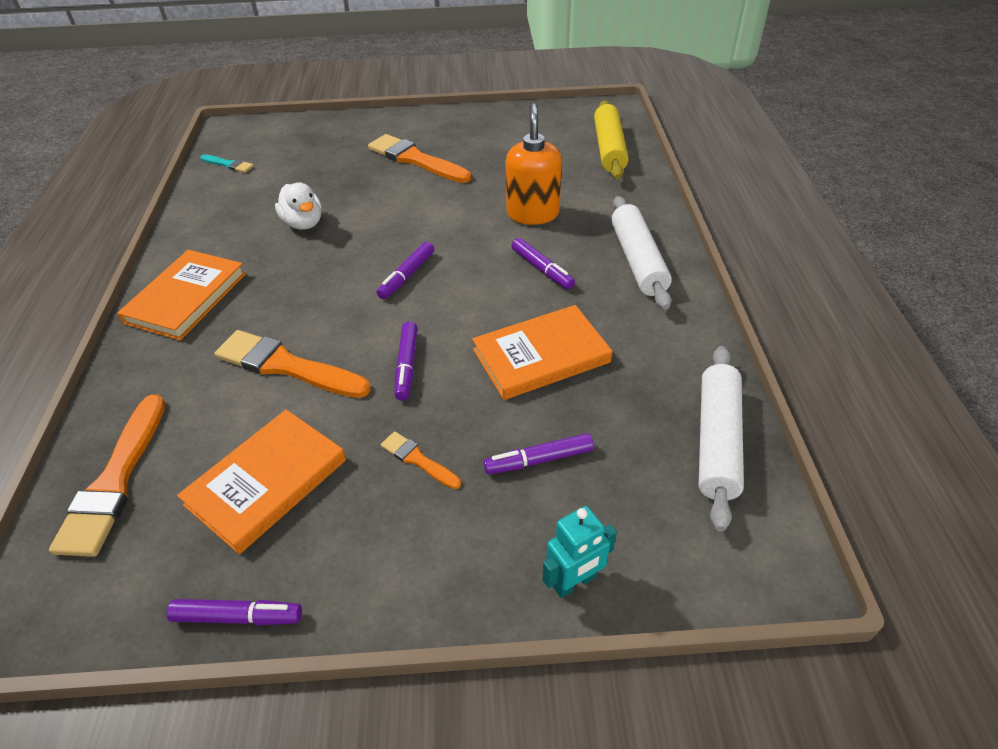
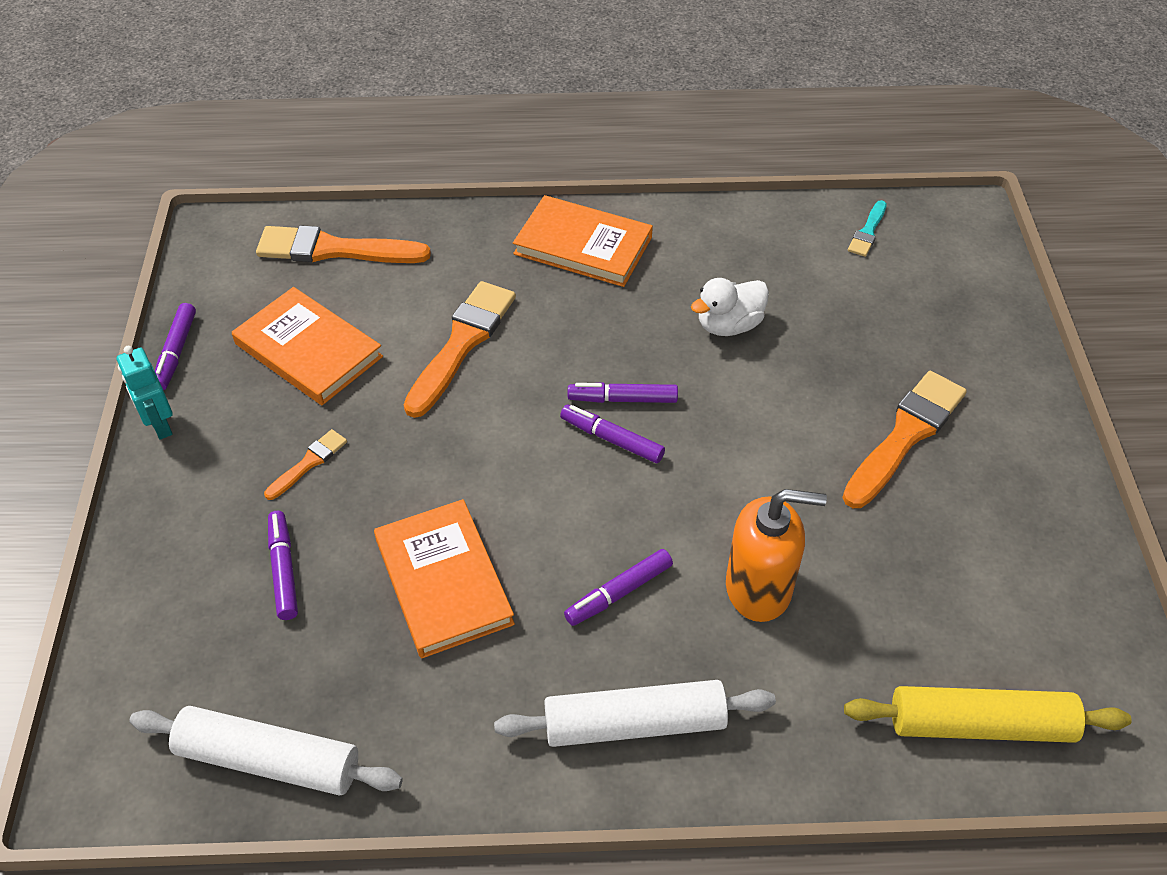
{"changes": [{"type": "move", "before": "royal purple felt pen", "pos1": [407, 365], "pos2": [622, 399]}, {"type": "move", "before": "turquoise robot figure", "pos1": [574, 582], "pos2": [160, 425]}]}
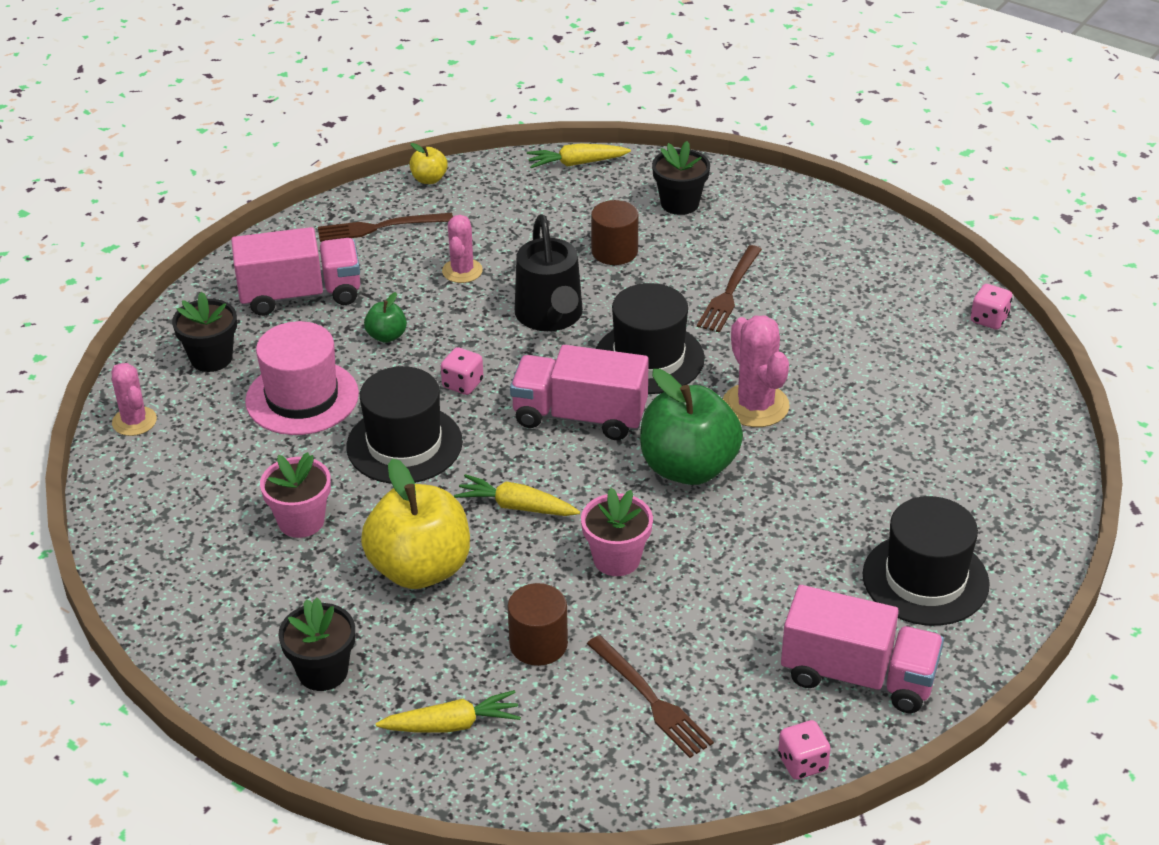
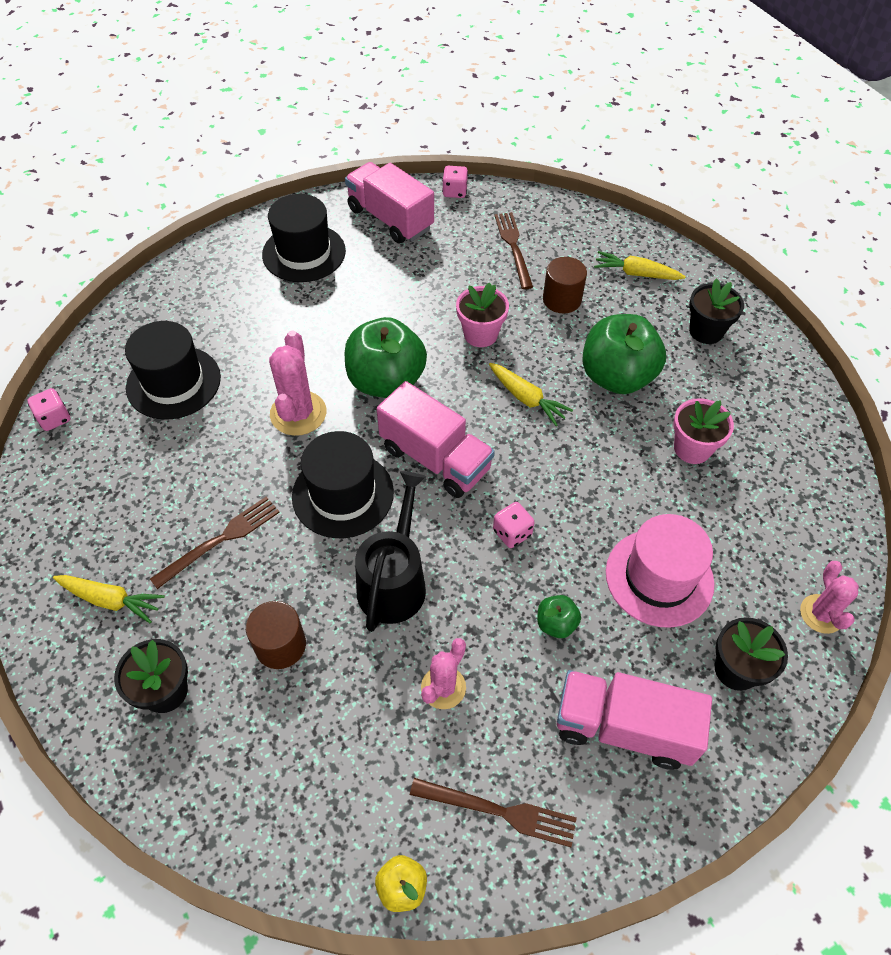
{"changes": [{"type": "move", "before": "bright yellow toy carrot", "pos1": [576, 163], "pos2": [111, 600]}, {"type": "move", "before": "ebony tall hat", "pos1": [404, 444], "pos2": [173, 382]}, {"type": "recolor", "before": "bright yellow toy apple", "after": "emerald toy apple", "pos1": [420, 569], "pos2": [616, 377]}]}
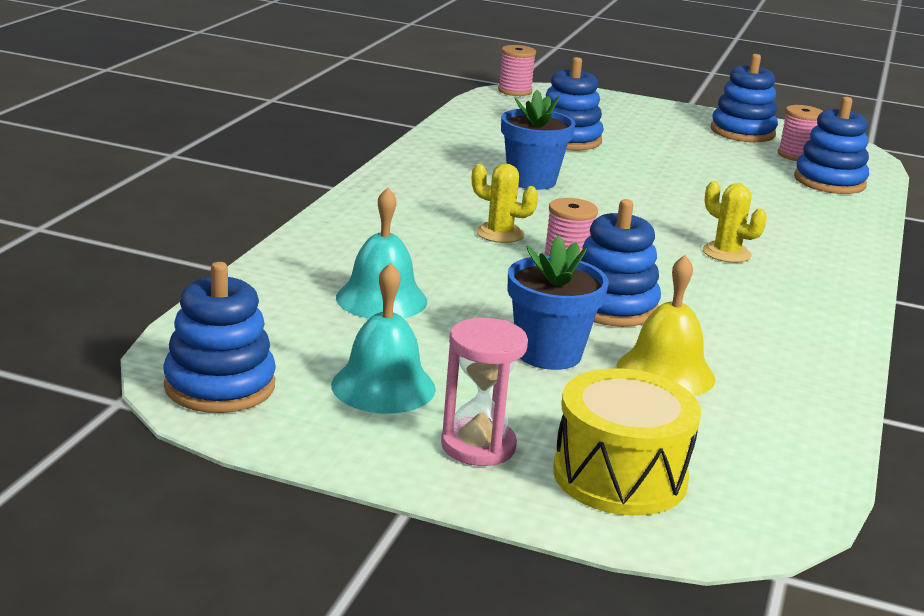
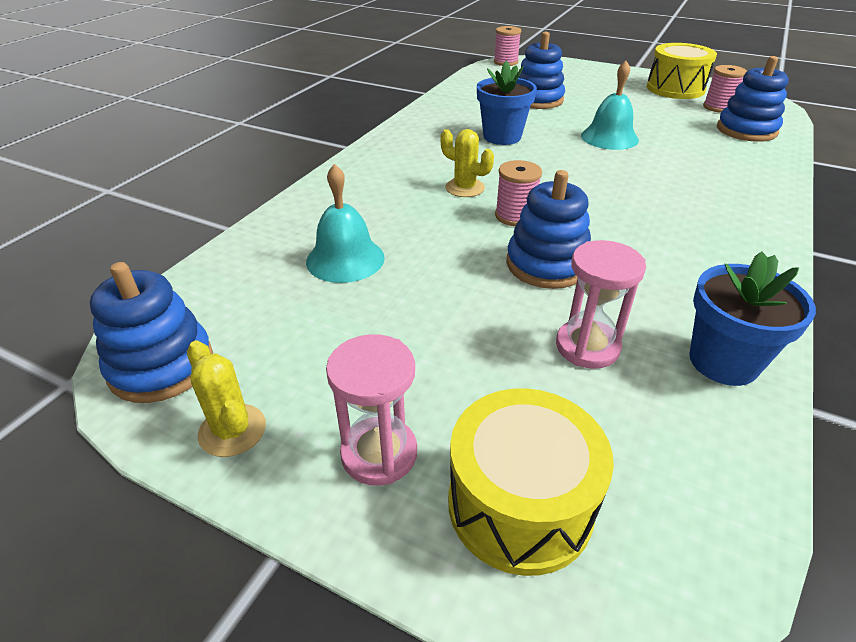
{"changes": [{"type": "replace", "before": "cobalt stacking rings", "after": "bright yellow drum", "pos1": [742, 132], "pos2": [675, 89]}, {"type": "move", "before": "bright yellow cactus", "pos1": [726, 253], "pos2": [232, 430]}, {"type": "move", "before": "cobalt plant pot", "pos1": [548, 354], "pos2": [723, 361]}, {"type": "replace", "before": "bright yellow hand bell", "after": "rosy sand timer", "pos1": [665, 372], "pos2": [587, 347]}, {"type": "move", "before": "turquoise hand bell", "pos1": [383, 386], "pos2": [609, 137]}]}
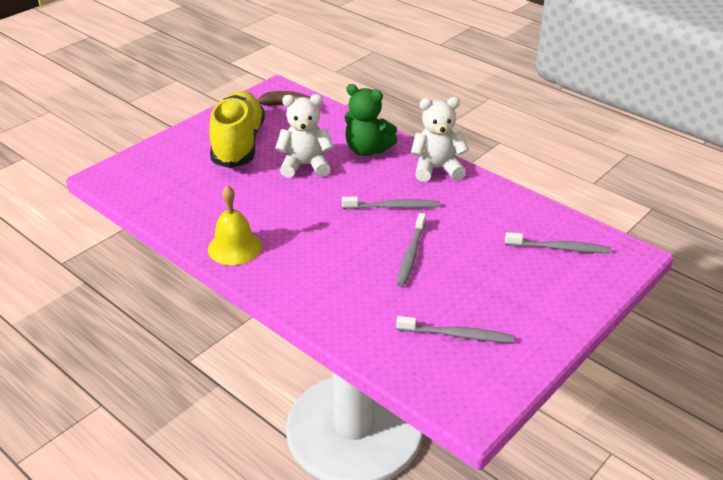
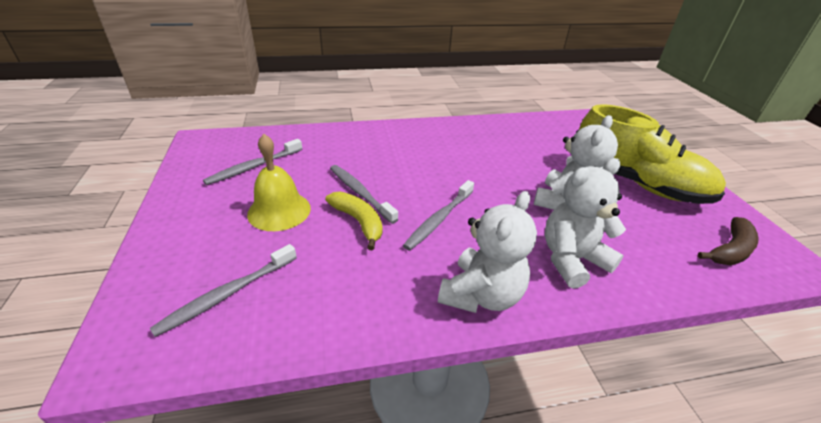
{"changes": [{"type": "recolor", "before": "emerald teddy", "after": "white teddy", "pos1": [367, 150], "pos2": [572, 260]}, {"type": "move", "before": "bright yellow hand bell", "pos1": [234, 247], "pos2": [279, 211]}, {"type": "insert", "after": "bright yellow banana fruit", "pos2": [358, 222]}]}
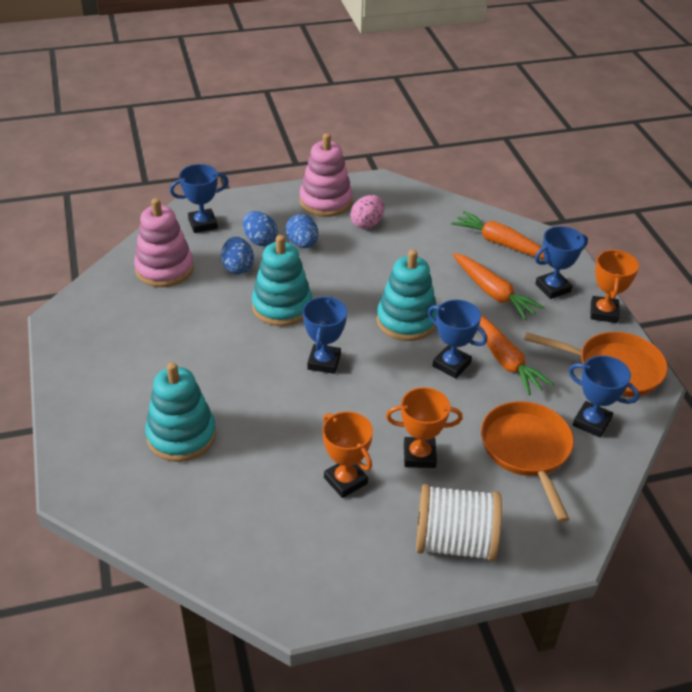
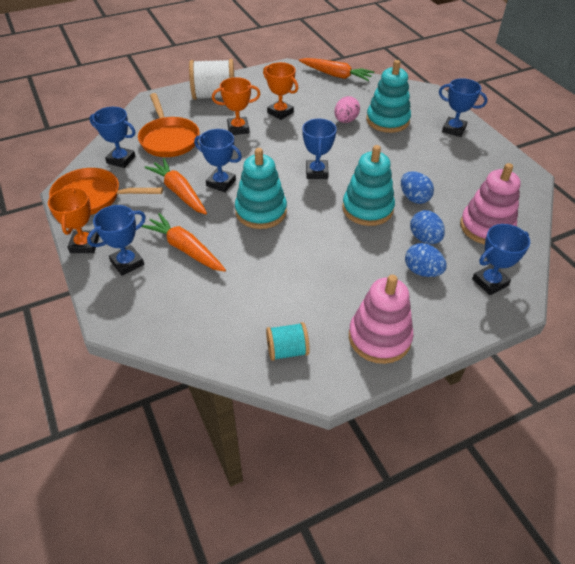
{"changes": [{"type": "move", "before": "rosy toy egg", "pos1": [367, 224], "pos2": [345, 120]}, {"type": "move", "before": "orange toy carrot", "pos1": [501, 243], "pos2": [336, 75]}, {"type": "move", "before": "cobalt toy egg", "pos1": [302, 244], "pos2": [414, 198]}, {"type": "insert", "after": "cobalt trophy", "pos2": [453, 129]}, {"type": "insert", "after": "turquoise bobbin", "pos2": [287, 350]}]}
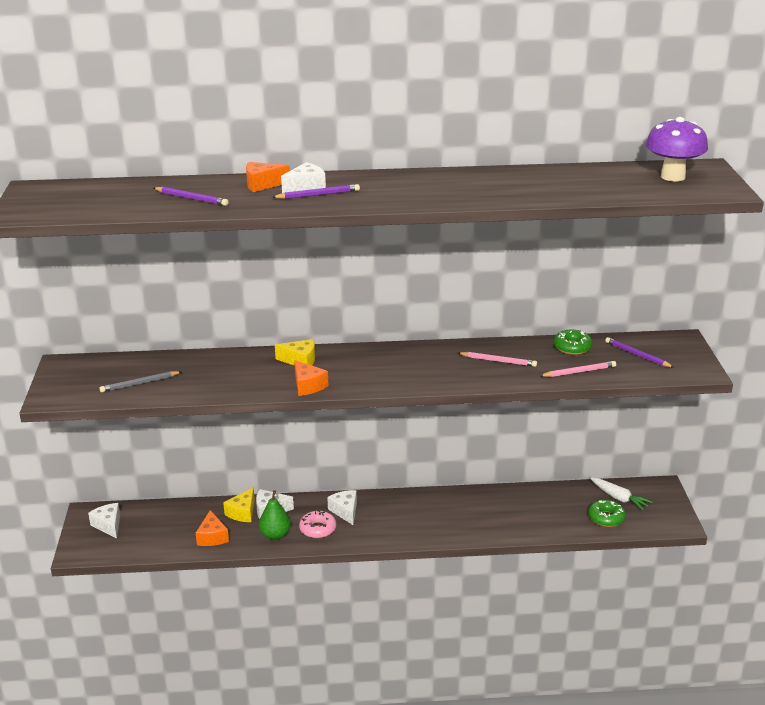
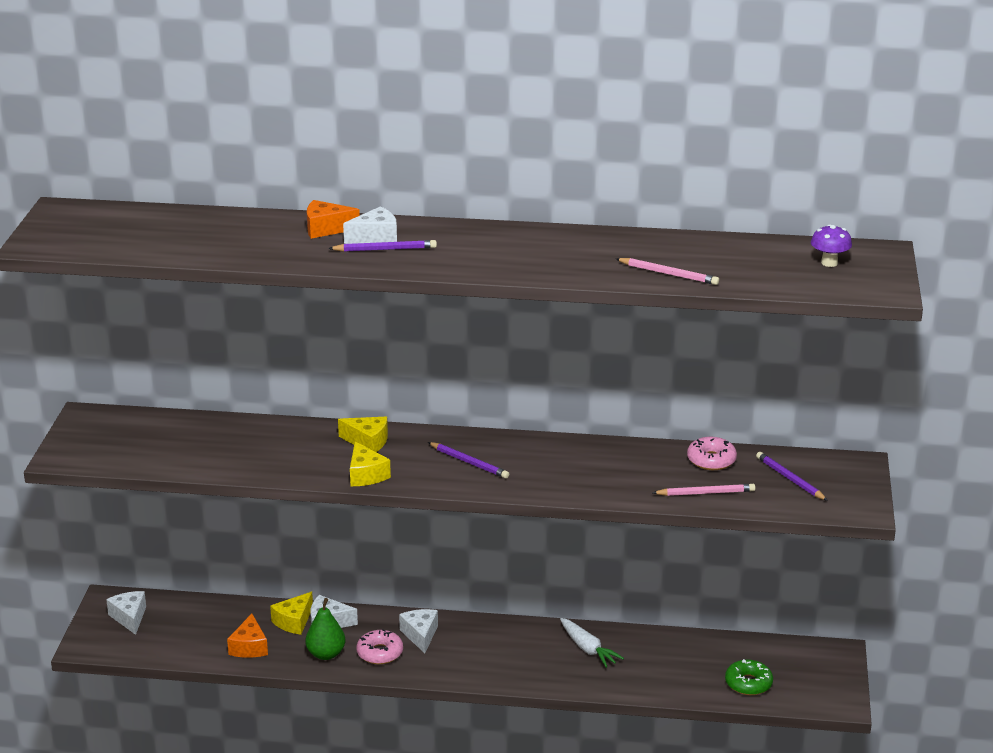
{"changes": [{"type": "resize", "before": "royal purple toadstool", "pos1": [672, 177], "pos2": [829, 263], "scale": 0.54}, {"type": "move", "before": "royal purple wooden pencil", "pos1": [191, 198], "pos2": [469, 462]}, {"type": "recolor", "before": "emerald glazed donut", "after": "rosy glazed donut", "pos1": [572, 347], "pos2": [711, 460]}, {"type": "move", "before": "rosy wooden pencil", "pos1": [498, 361], "pos2": [668, 274]}, {"type": "recolor", "before": "orange cheese wedge", "after": "bright yellow cheese wedge", "pos1": [308, 386], "pos2": [366, 475]}, {"type": "delete", "before": "grey wooden pencil", "pos1": [139, 383]}, {"type": "move", "before": "white toy carrot", "pos1": [619, 498], "pos2": [587, 649]}]}
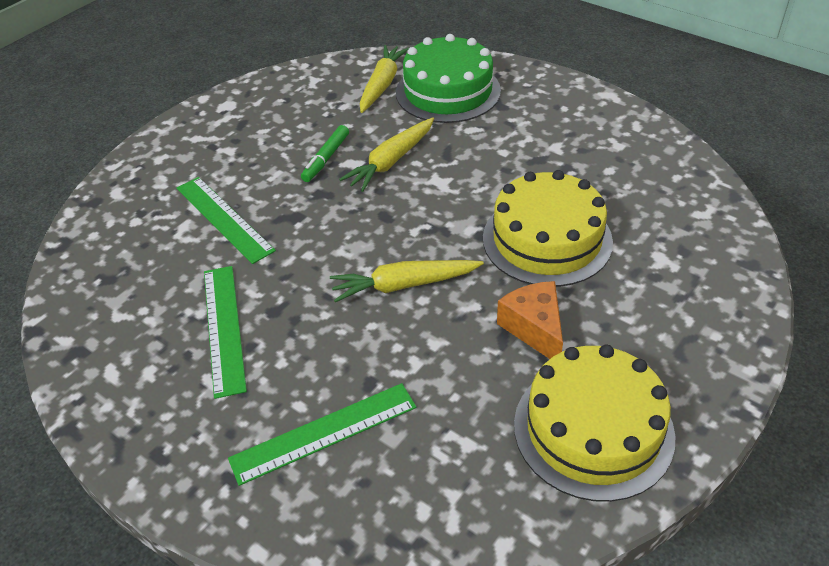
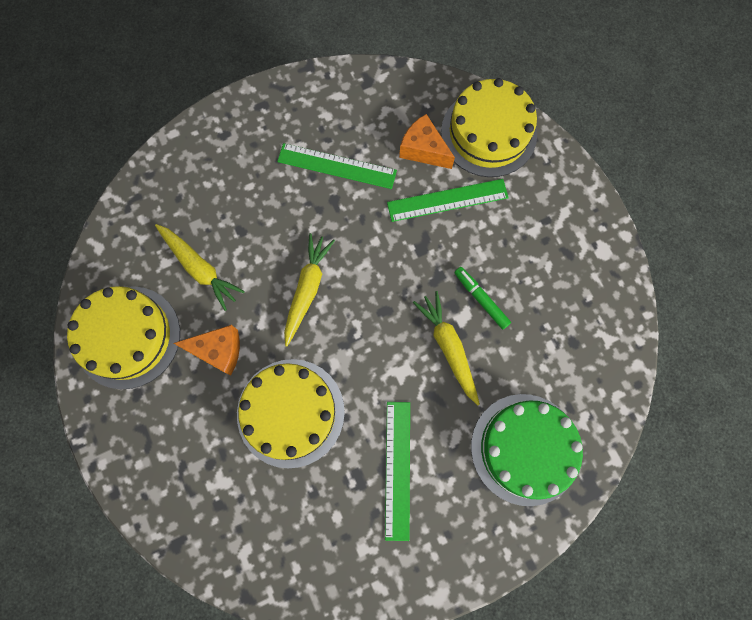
{"changes": [{"type": "move", "before": "bright yellow toy carrot", "pos1": [382, 85], "pos2": [199, 268]}, {"type": "move", "before": "emerald ruler", "pos1": [324, 433], "pos2": [397, 469]}, {"type": "insert", "after": "bright yellow cake", "pos2": [488, 133]}, {"type": "insert", "after": "orange cheese wedge", "pos2": [423, 150]}]}
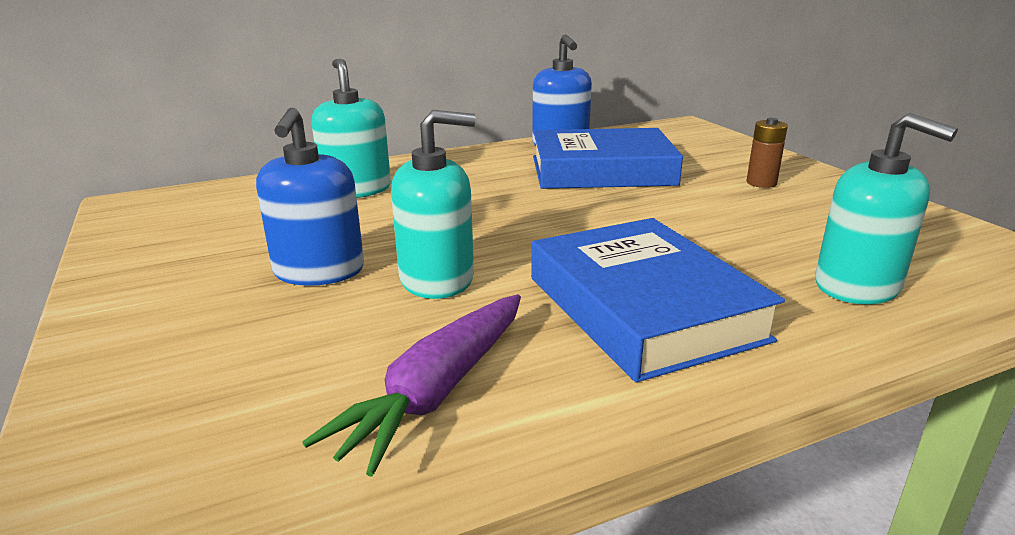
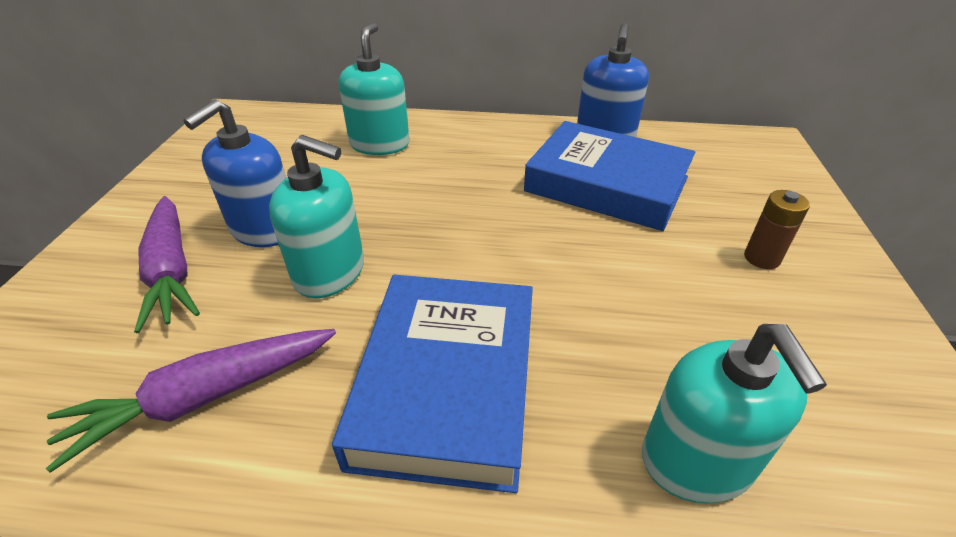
{"changes": [{"type": "insert", "after": "royal purple toy carrot", "pos2": [171, 271]}]}
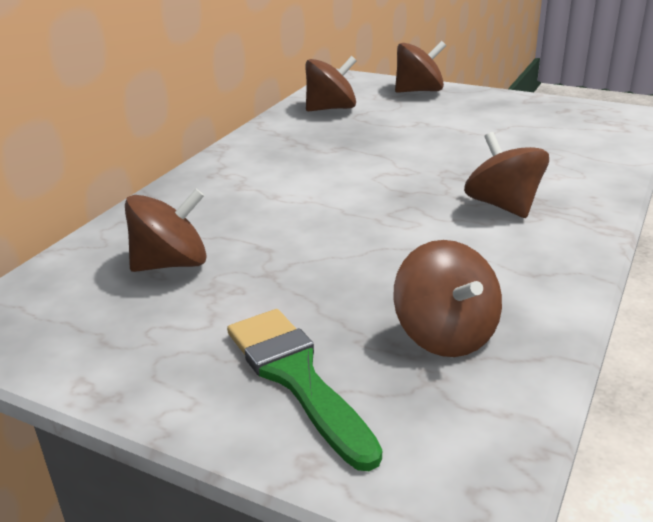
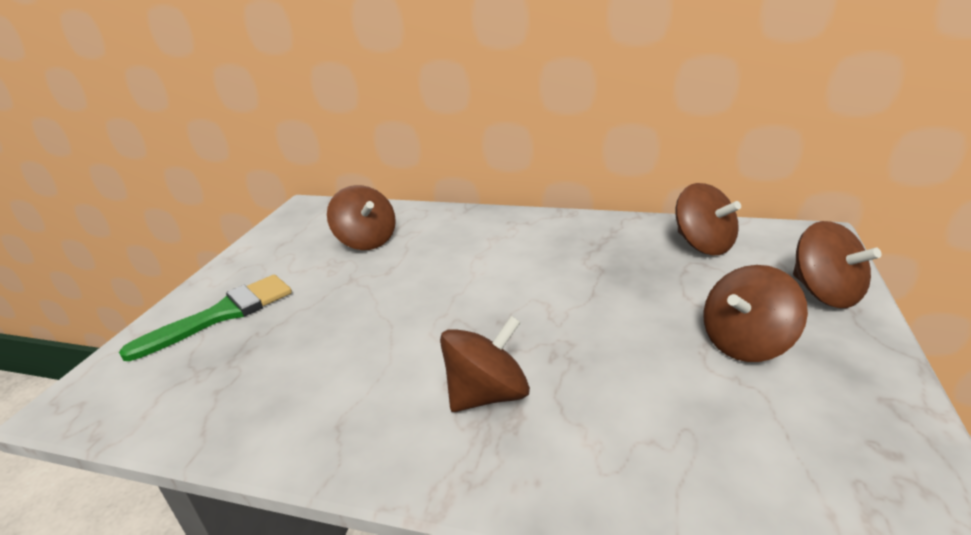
{"changes": [{"type": "move", "before": "russet whirligig", "pos1": [445, 335], "pos2": [746, 343]}]}
